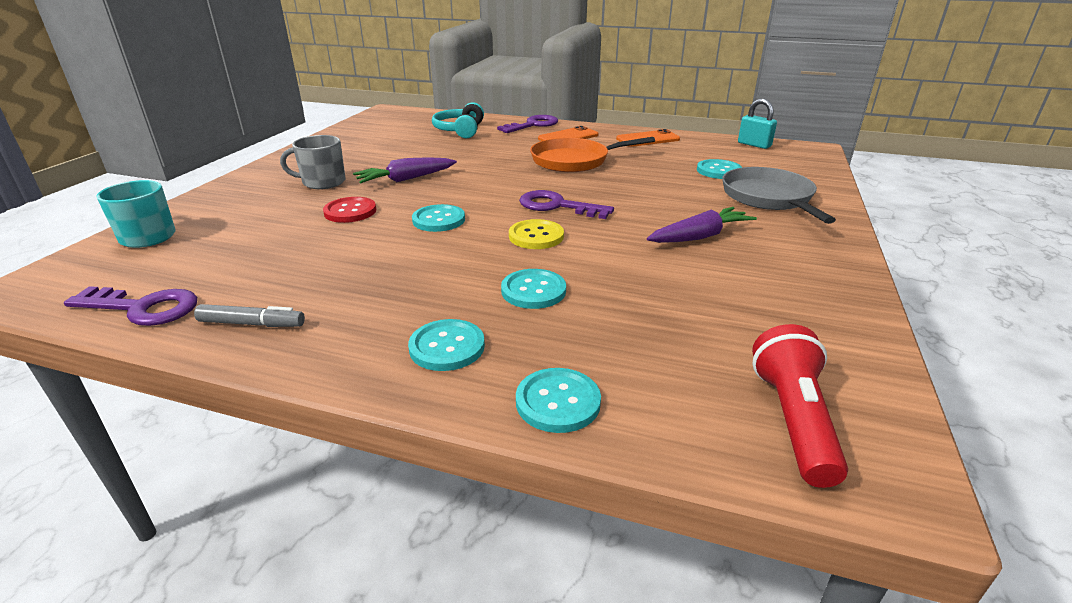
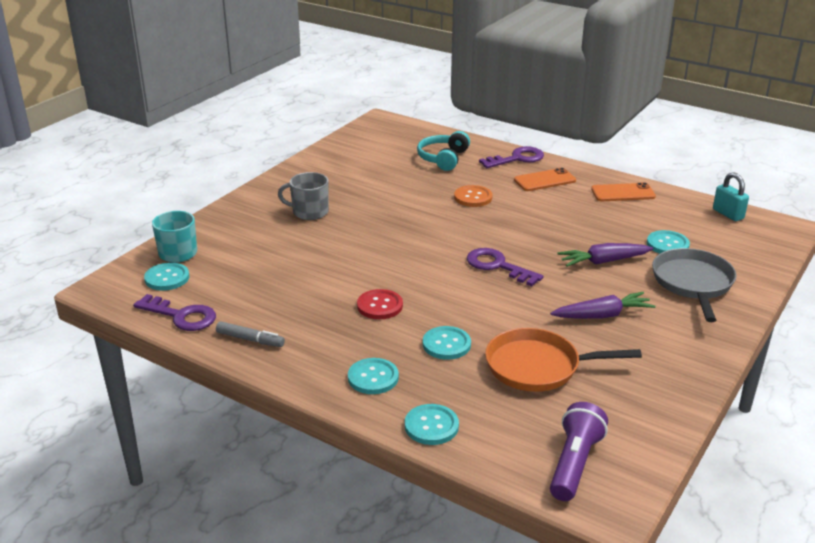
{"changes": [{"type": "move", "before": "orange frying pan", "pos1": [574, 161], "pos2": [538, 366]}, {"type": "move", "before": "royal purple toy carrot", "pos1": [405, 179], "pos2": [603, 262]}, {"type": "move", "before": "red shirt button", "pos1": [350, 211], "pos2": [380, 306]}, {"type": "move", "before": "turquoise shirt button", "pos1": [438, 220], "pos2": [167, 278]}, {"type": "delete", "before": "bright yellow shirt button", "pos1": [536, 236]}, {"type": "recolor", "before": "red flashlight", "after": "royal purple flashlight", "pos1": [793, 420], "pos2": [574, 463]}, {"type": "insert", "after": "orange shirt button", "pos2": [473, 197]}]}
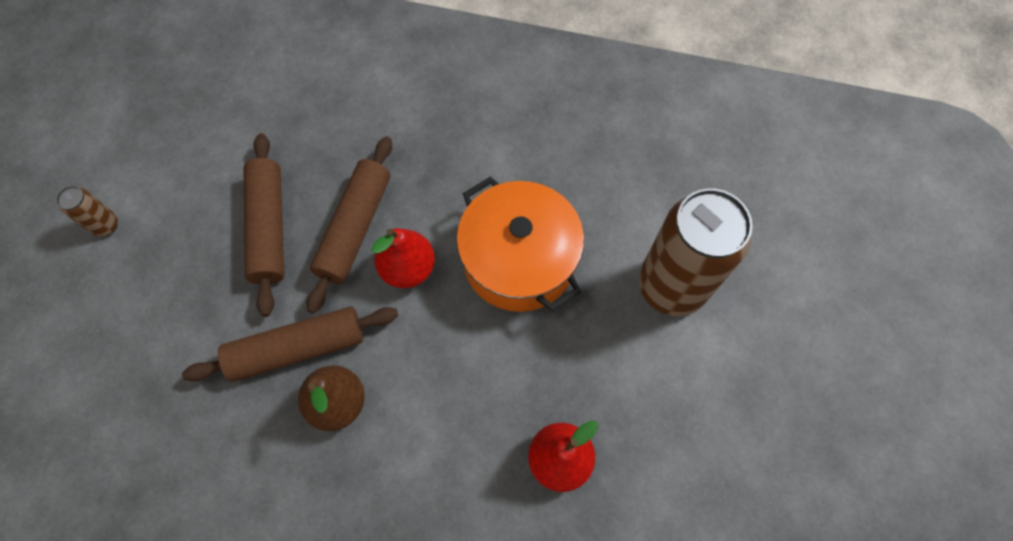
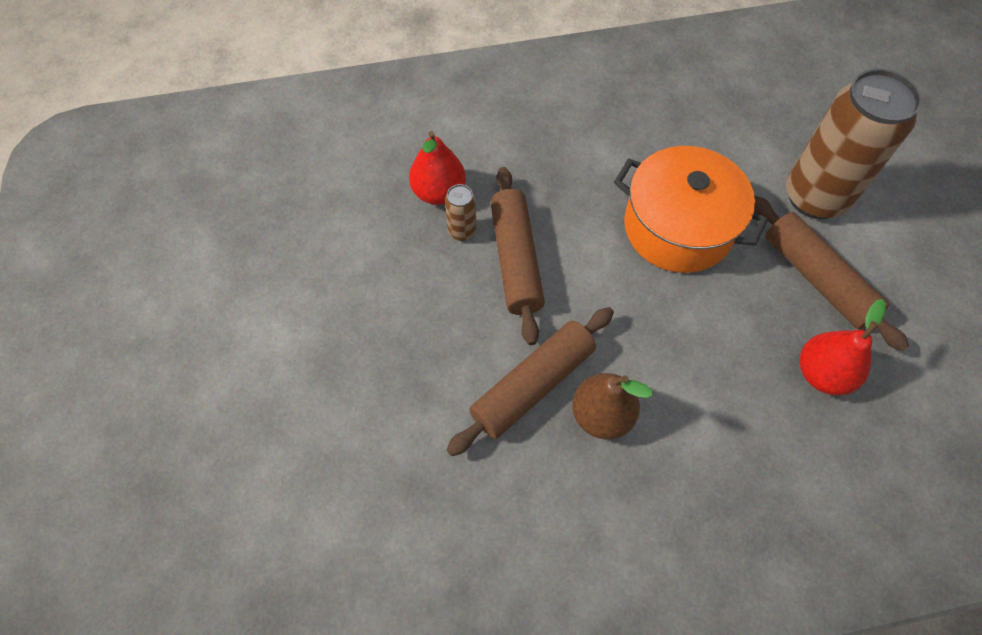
{"changes": [{"type": "move", "before": "russet pastry roller", "pos1": [269, 228], "pos2": [816, 278]}, {"type": "move", "before": "russet tin", "pos1": [106, 225], "pos2": [462, 231]}, {"type": "move", "before": "red pear", "pos1": [408, 268], "pos2": [438, 192]}]}
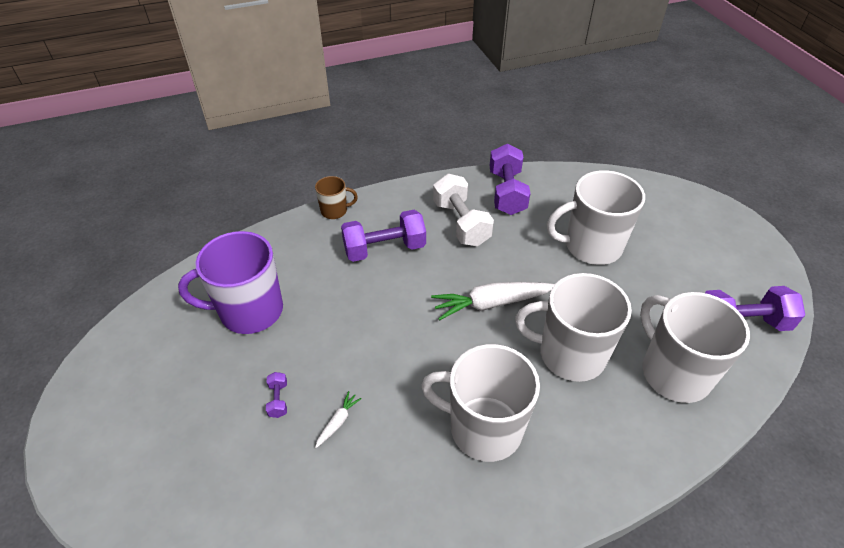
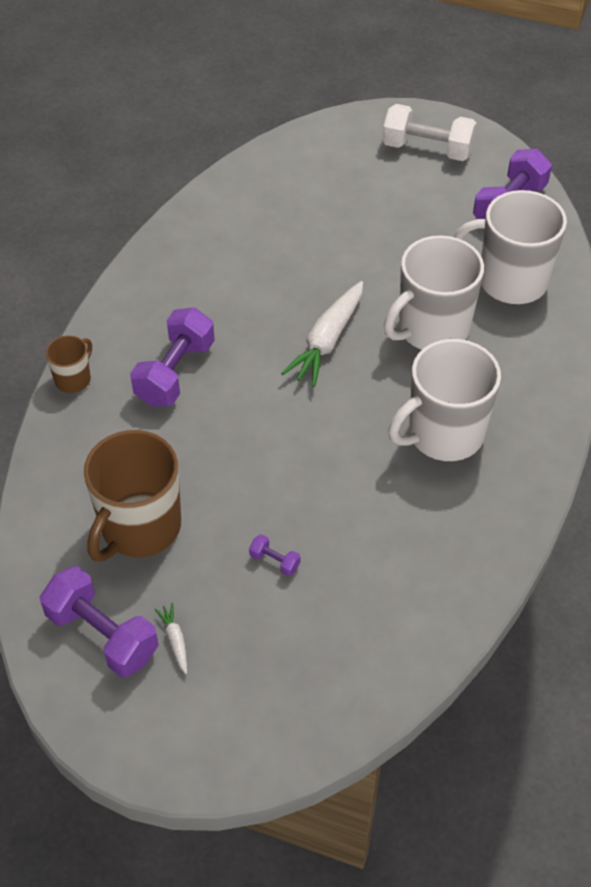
{"changes": [{"type": "move", "before": "royal purple dumbbell", "pos1": [507, 192], "pos2": [102, 634]}, {"type": "delete", "before": "white tea mug", "pos1": [591, 246]}, {"type": "move", "before": "white dumbbell", "pos1": [461, 223], "pos2": [427, 149]}, {"type": "recolor", "before": "royal purple tea mug", "after": "russet tea mug", "pos1": [250, 311], "pos2": [140, 527]}, {"type": "move", "before": "white toy carrot", "pos1": [338, 422], "pos2": [175, 640]}]}
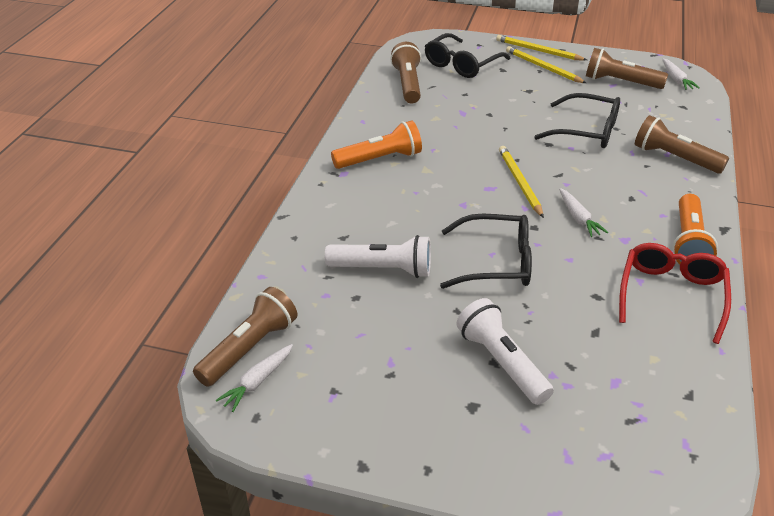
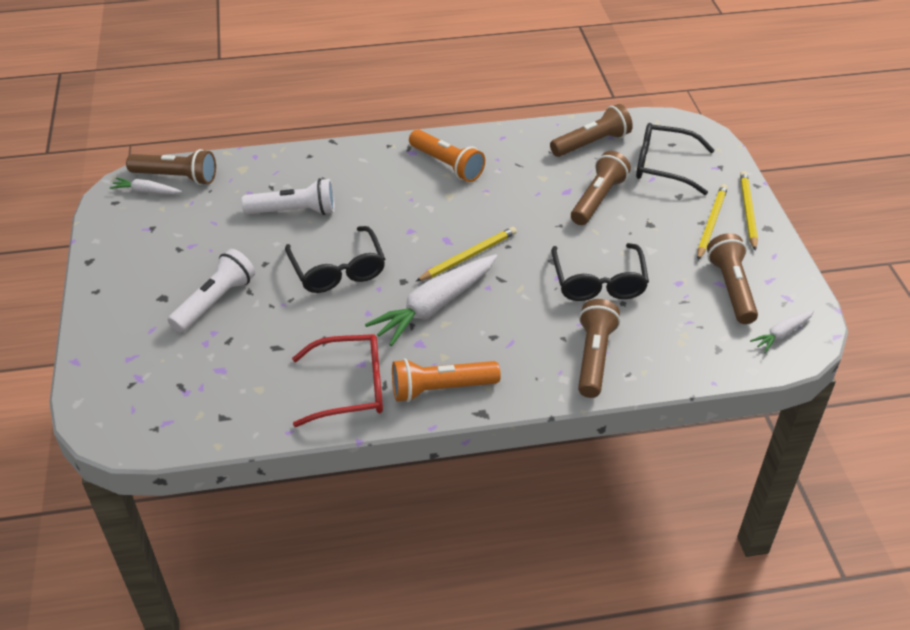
{"changes": [{"type": "resize", "before": "white toy carrot", "pos1": [578, 218], "pos2": [435, 306], "scale": 1.99}, {"type": "rotate", "before": "white flashlight", "pos1": [383, 269], "pos2": [294, 211], "turn": -75}, {"type": "insert", "after": "russet flashlight", "pos2": [598, 199]}]}
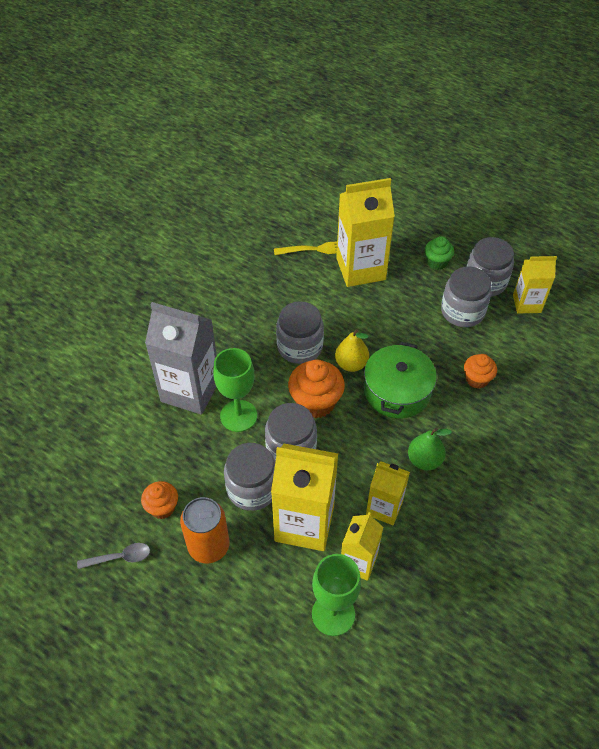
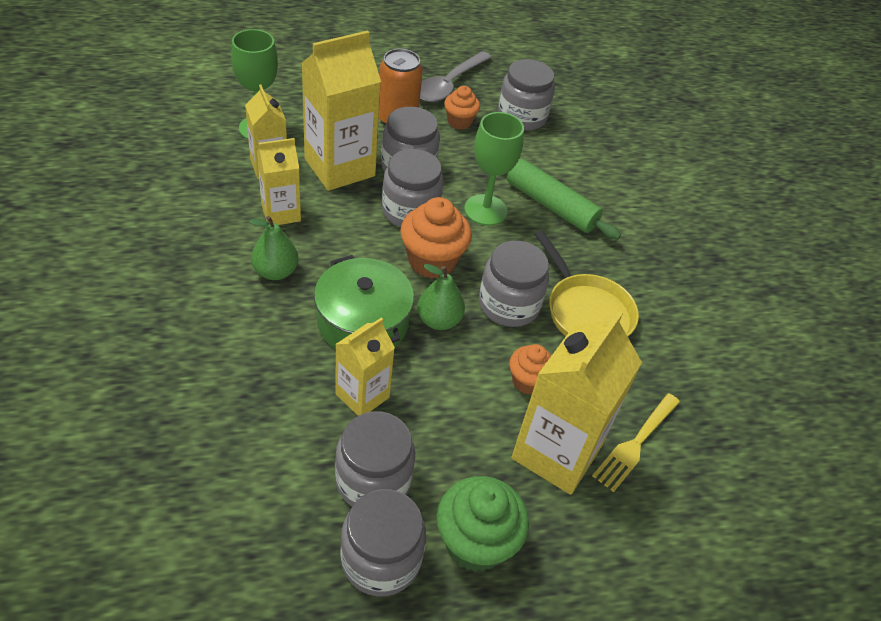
{"changes": [{"type": "resize", "before": "emerald cupcake", "pos1": [437, 262], "pos2": [475, 543], "scale": 1.65}, {"type": "move", "before": "bright yellow carton", "pos1": [526, 304], "pos2": [362, 395]}, {"type": "replace", "before": "grey carton", "after": "emerald pastry roller", "pos1": [190, 390], "pos2": [551, 205]}, {"type": "recolor", "before": "bright yellow pear", "after": "emerald pear", "pos1": [351, 364], "pos2": [439, 320]}, {"type": "move", "before": "orange cupcake", "pos1": [477, 379], "pos2": [527, 381]}, {"type": "resize", "before": "grey tablespoon", "pos1": [119, 557], "pos2": [449, 84], "scale": 1.77}, {"type": "insert", "after": "grey preserve jar", "pos2": [522, 116]}, {"type": "insert", "after": "bright yellow frying pan", "pos2": [586, 311]}]}
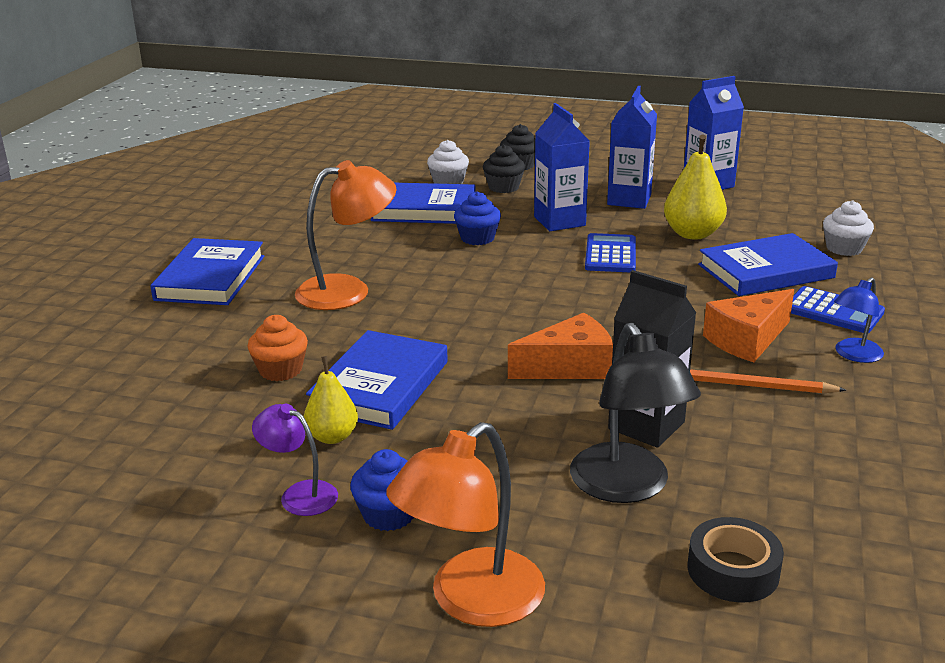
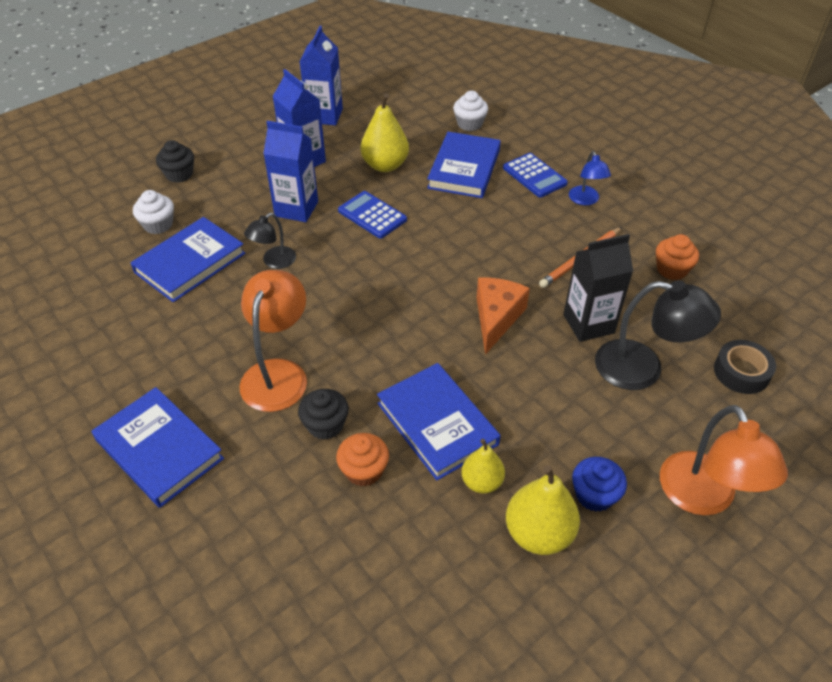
{"changes": [{"type": "move", "before": "ebony cupcake", "pos1": [503, 187], "pos2": [325, 425]}, {"type": "replace", "before": "cobalt cupcake", "after": "ebony desk lamp", "pos1": [477, 238], "pos2": [274, 262]}, {"type": "rotate", "before": "cobalt adding machine", "pos1": [833, 311], "pos2": [534, 176], "turn": 75}, {"type": "delete", "before": "orange cheese wedge", "pos1": [747, 340]}, {"type": "replace", "before": "royal purple desk lamp", "after": "bright yellow pear", "pos1": [299, 494], "pos2": [538, 533]}, {"type": "insert", "after": "orange cupcake", "pos2": [671, 269]}]}
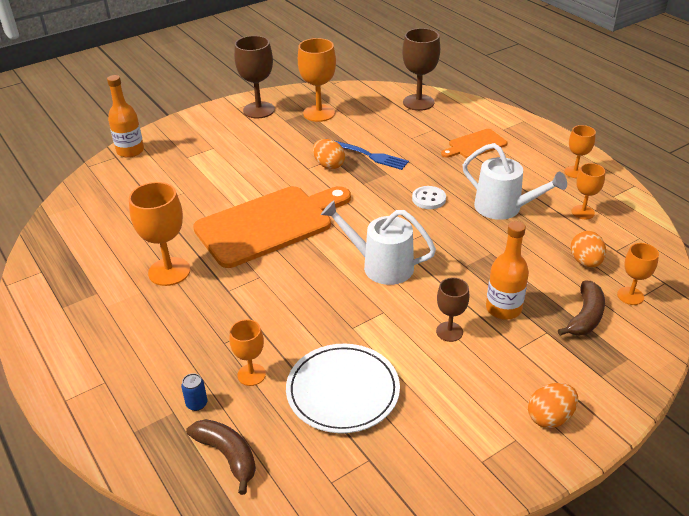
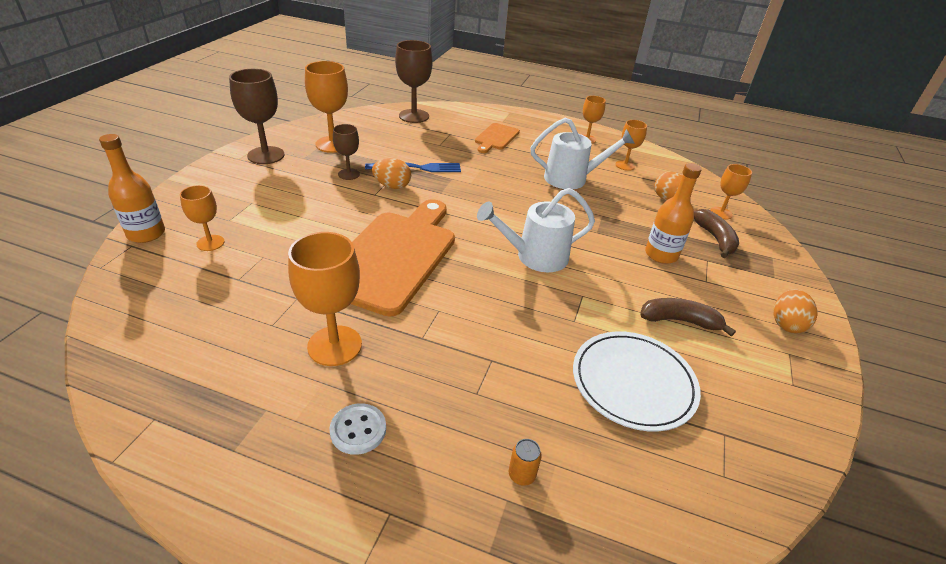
{"changes": [{"type": "move", "before": "white shirt button", "pos1": [429, 199], "pos2": [358, 430]}, {"type": "move", "before": "russet chalice", "pos1": [449, 331], "pos2": [349, 174]}, {"type": "move", "before": "orange chalice", "pos1": [251, 375], "pos2": [210, 243]}, {"type": "recolor", "before": "cobalt tin", "after": "orange tin", "pos1": [197, 404], "pos2": [521, 475]}, {"type": "move", "before": "russet banana fruit", "pos1": [227, 455], "pos2": [679, 321]}]}
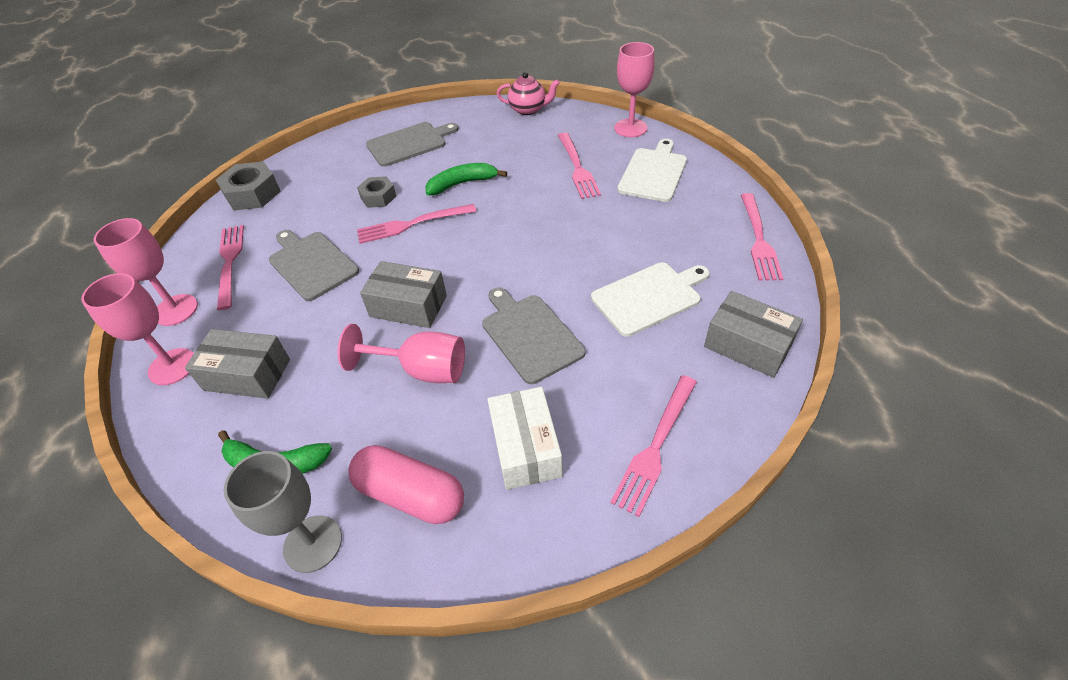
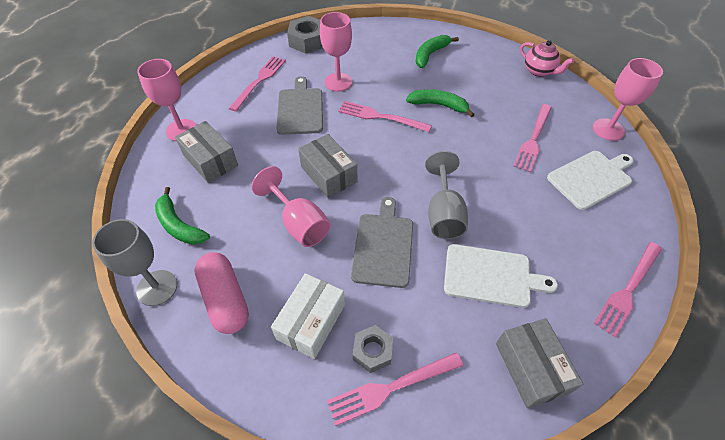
{"changes": [{"type": "replace", "before": "grey chopping board", "after": "emerald banana fruit", "pos1": [409, 143], "pos2": [430, 54]}, {"type": "move", "before": "grey hexagon nut", "pos1": [378, 197], "pos2": [372, 351]}, {"type": "move", "before": "rosy chalice", "pos1": [176, 310], "pos2": [338, 82]}, {"type": "insert", "after": "grey chalice", "pos2": [443, 214]}]}
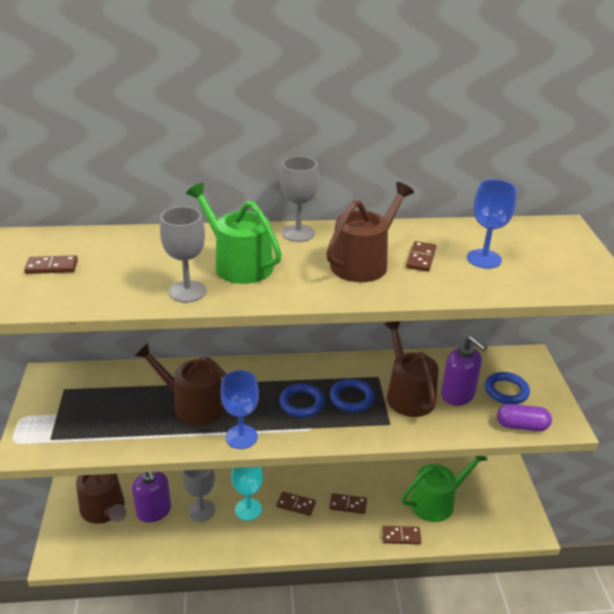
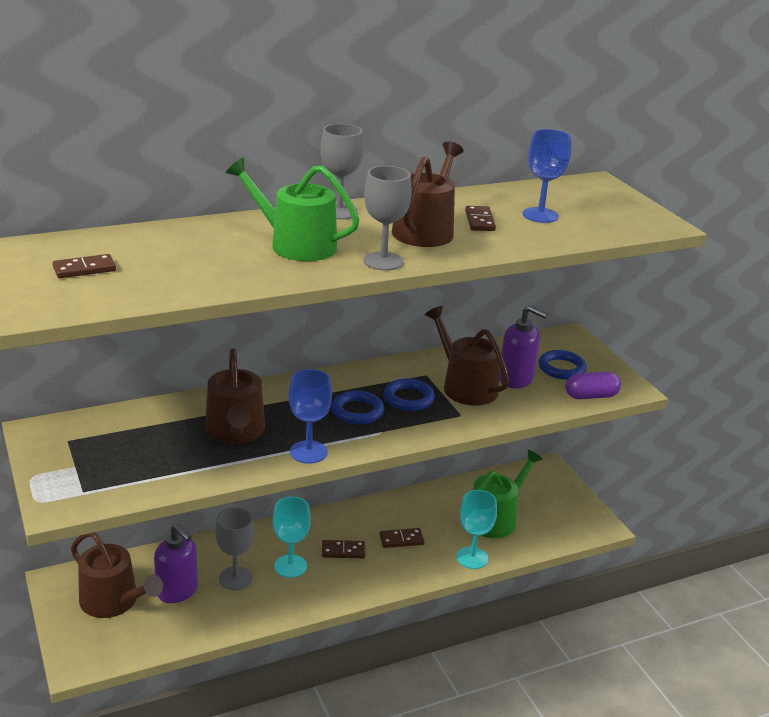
{"changes": [{"type": "move", "before": "grey chalice", "pos1": [187, 291], "pos2": [383, 261]}, {"type": "rotate", "before": "russet watering pot", "pos1": [193, 405], "pos2": [235, 431], "turn": -105}, {"type": "replace", "before": "russet domino piece", "after": "turquoise chalice", "pos1": [401, 536], "pos2": [472, 558]}]}
